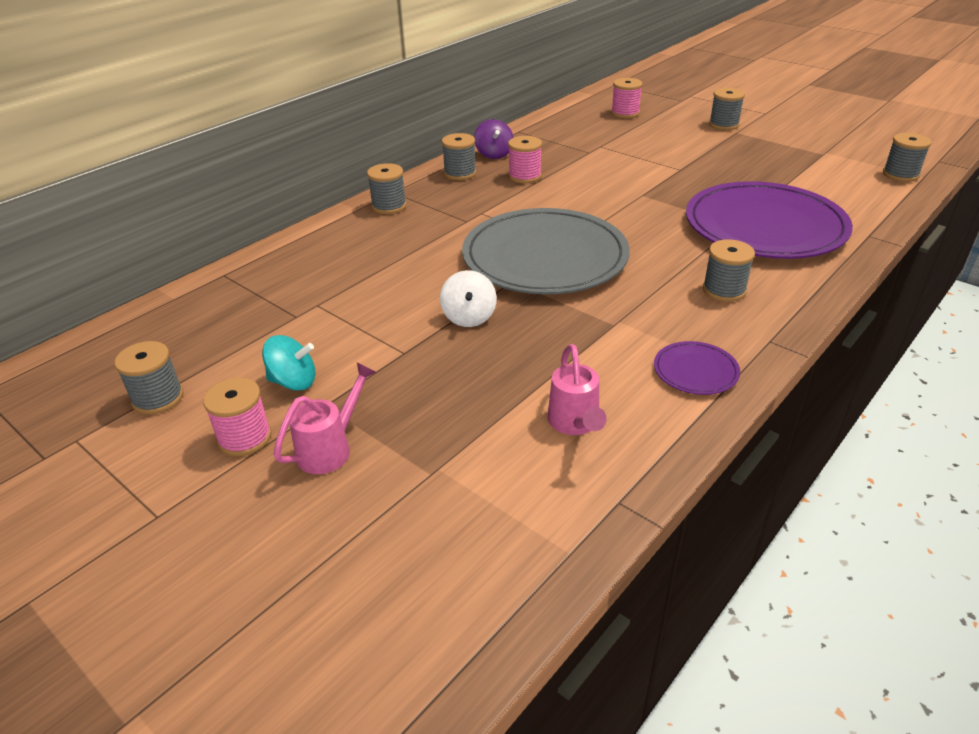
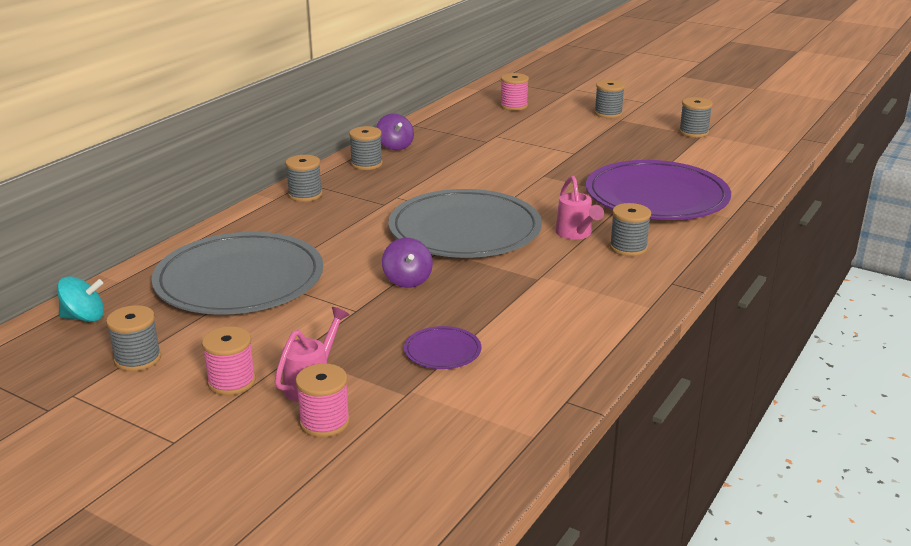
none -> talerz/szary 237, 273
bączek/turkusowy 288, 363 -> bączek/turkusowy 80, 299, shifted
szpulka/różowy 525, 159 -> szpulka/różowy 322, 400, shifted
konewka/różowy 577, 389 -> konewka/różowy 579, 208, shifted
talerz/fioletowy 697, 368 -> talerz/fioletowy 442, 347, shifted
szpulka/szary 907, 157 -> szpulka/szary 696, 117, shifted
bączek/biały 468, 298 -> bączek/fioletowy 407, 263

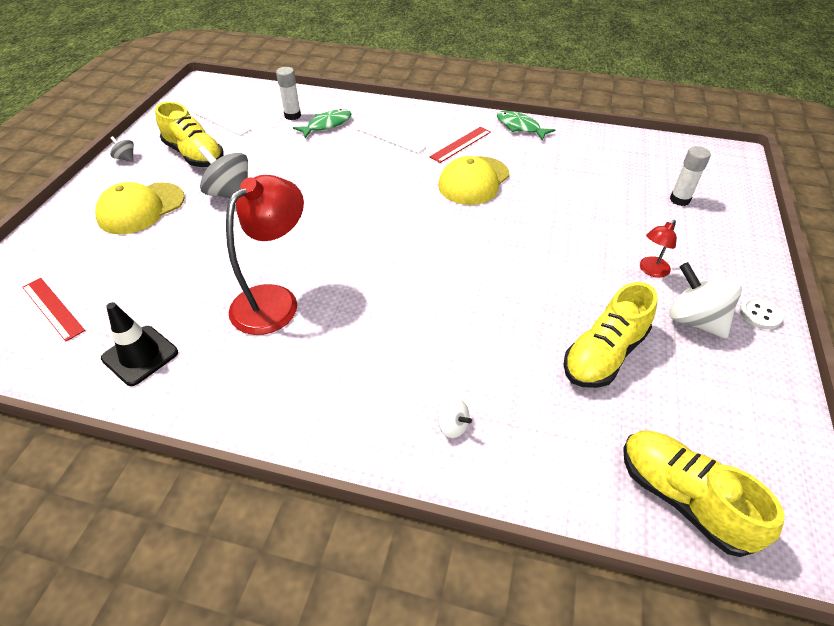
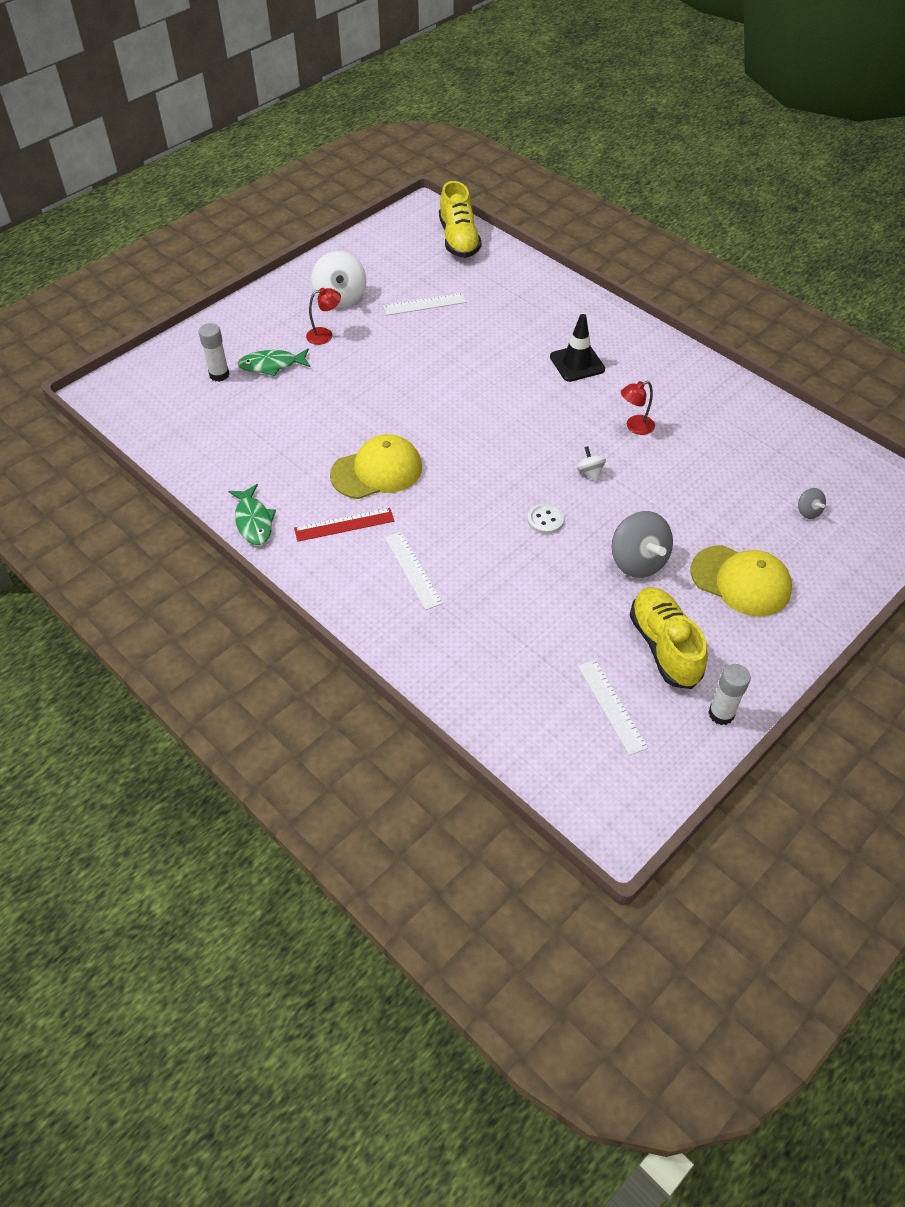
linijka/czerwony 53, 309 -> none
pachołek/czarny 139, 344 -> pachołek/czarny 577, 348, shifted
bączek/szary 122, 149 -> bączek/szary 812, 503, shifted
klej w sztyfcie/biały 288, 93 -> klej w sztyfcie/biały 729, 694, shifted
ryba/zielony 322, 123 -> ryba/zielony 274, 362, shifted
bączek/biały 455, 418 -> bączek/biały 591, 464, shifted
guzik/biały 761, 313 -> guzik/biały 545, 518, shifted
but/żółty 610, 335 -> linijka/biały 424, 304
czapka/żółty 140, 208 -> czapka/żółty 741, 581, 45 degrees clockwise
lampka/czerwony 265, 255 -> lampka/czerwony 638, 408, x0.48

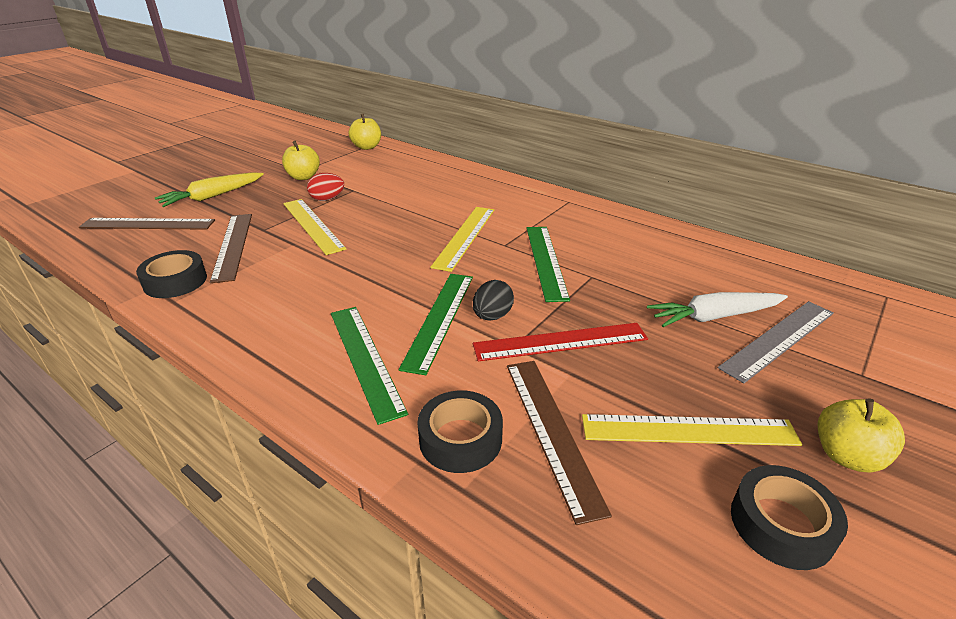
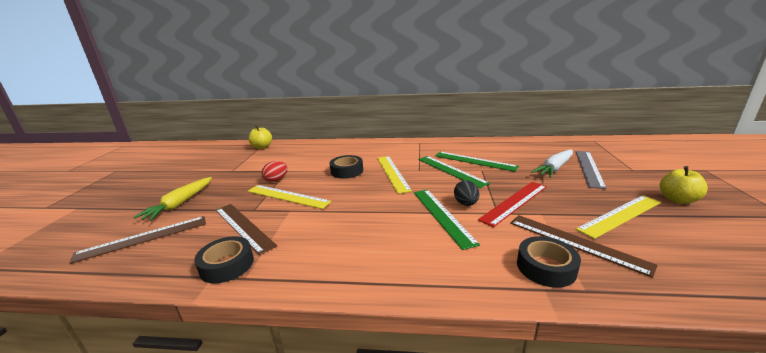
jabłko/żółty 301, 160 -> none
linijka/zielony 369, 366 -> linijka/zielony 477, 162, shifted
taśma klejąca/czarny 789, 517 -> taśma klejąca/czarny 346, 167, shifted

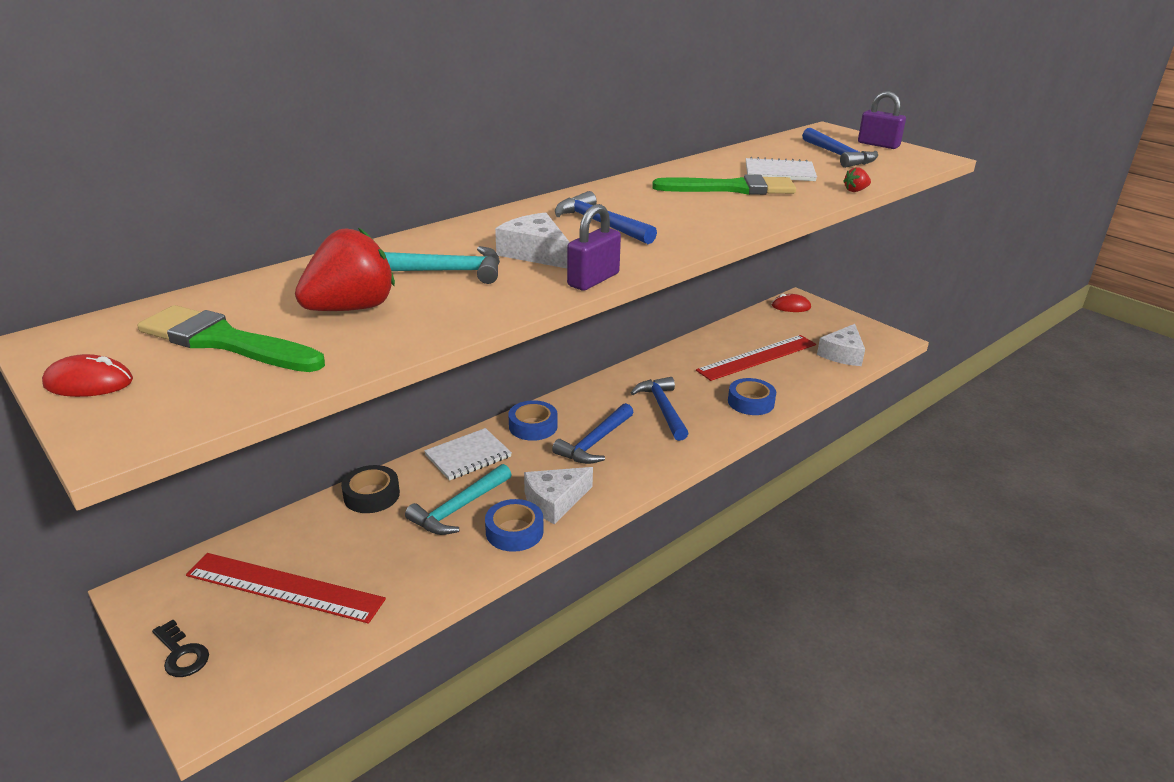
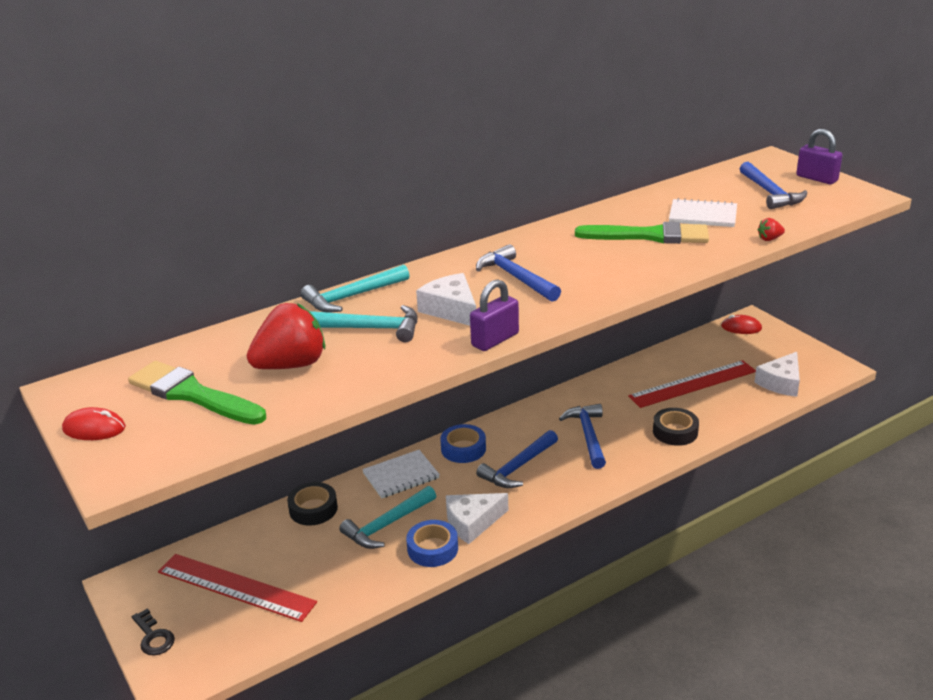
none -> młotek/turkusowy 355, 288
taśma klejąca/niebieski 752, 396 -> taśma klejąca/czarny 676, 427

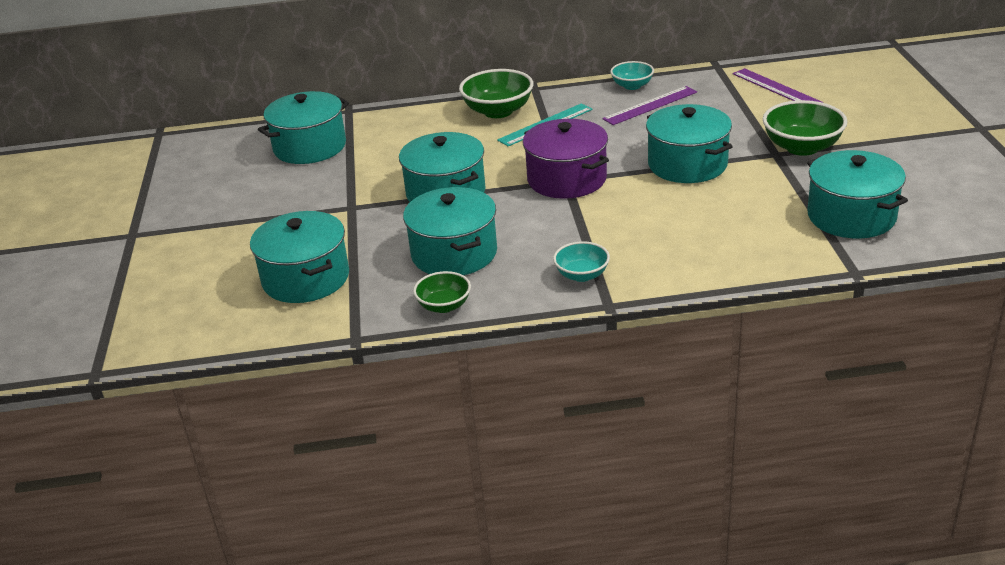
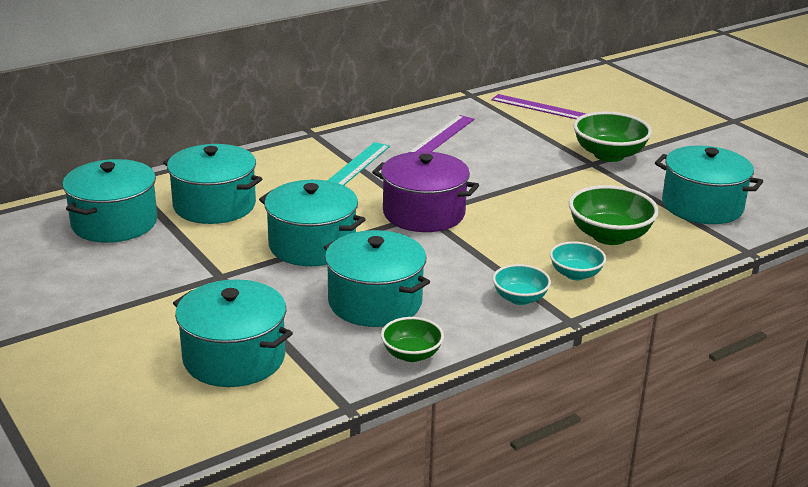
miska/zielony 496, 93 -> miska/zielony 614, 215, shifted
miska/turkusowy 632, 75 -> miska/turkusowy 578, 260, shifted
garnek/turkusowy 689, 143 -> garnek/turkusowy 212, 184, shifted

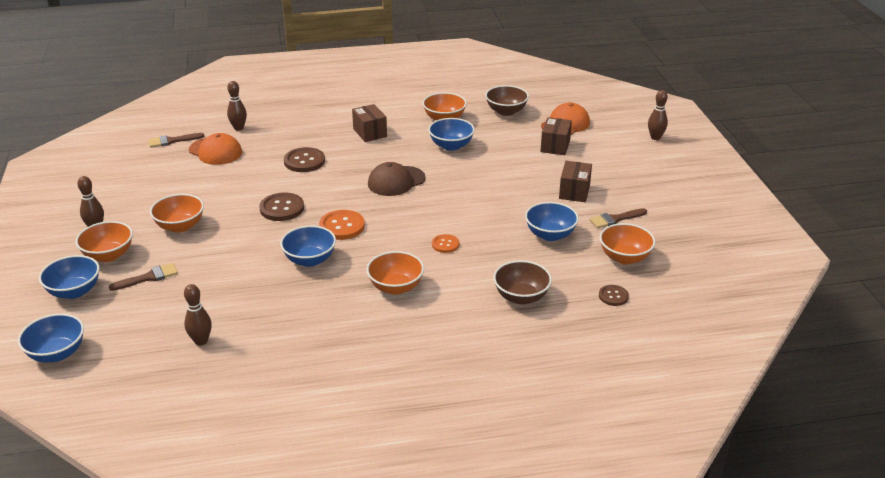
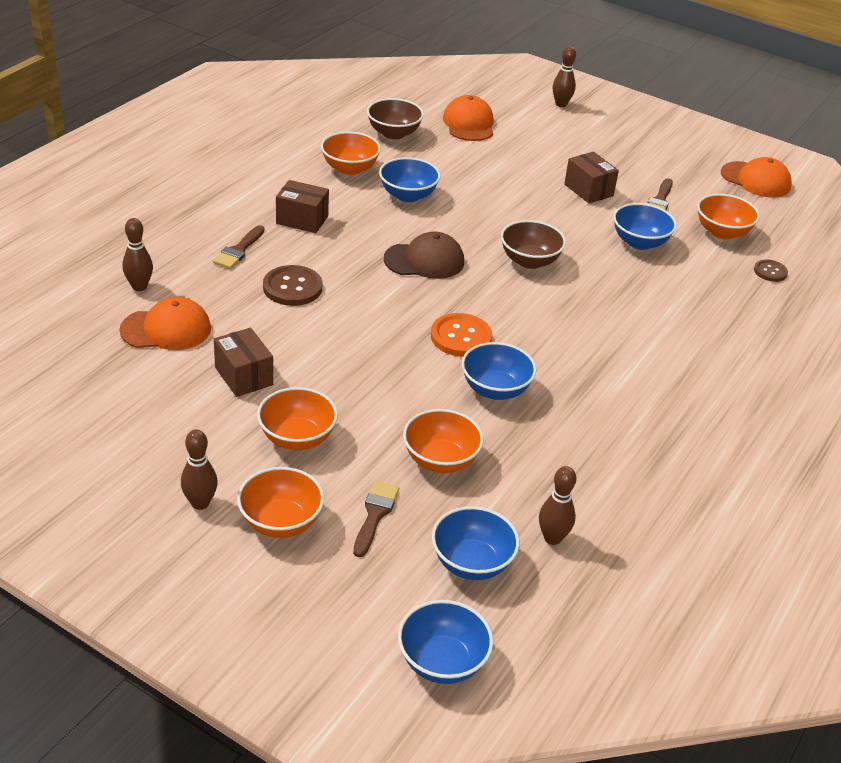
guzik/brązowy 281, 206 -> none
guzik/pomarańczowy 445, 243 -> none
none -> czapka/pomarańczowy 756, 177
miska/niebieski 69, 277 -> miska/niebieski 476, 543, shifted
pędzel/brązowy 177, 140 -> pędzel/brązowy 239, 247, shifted
miska/pomarańczowy 395, 273 -> miska/pomarańczowy 443, 441, shifted
miska/brązowy 522, 282 -> miska/brązowy 533, 244, shifted
pudełko/brązowy 556, 136 -> pudełko/brązowy 243, 362, shifted
czapka/brązowy 397, 179 -> czapka/brązowy 424, 255, 105 degrees counterclockwise

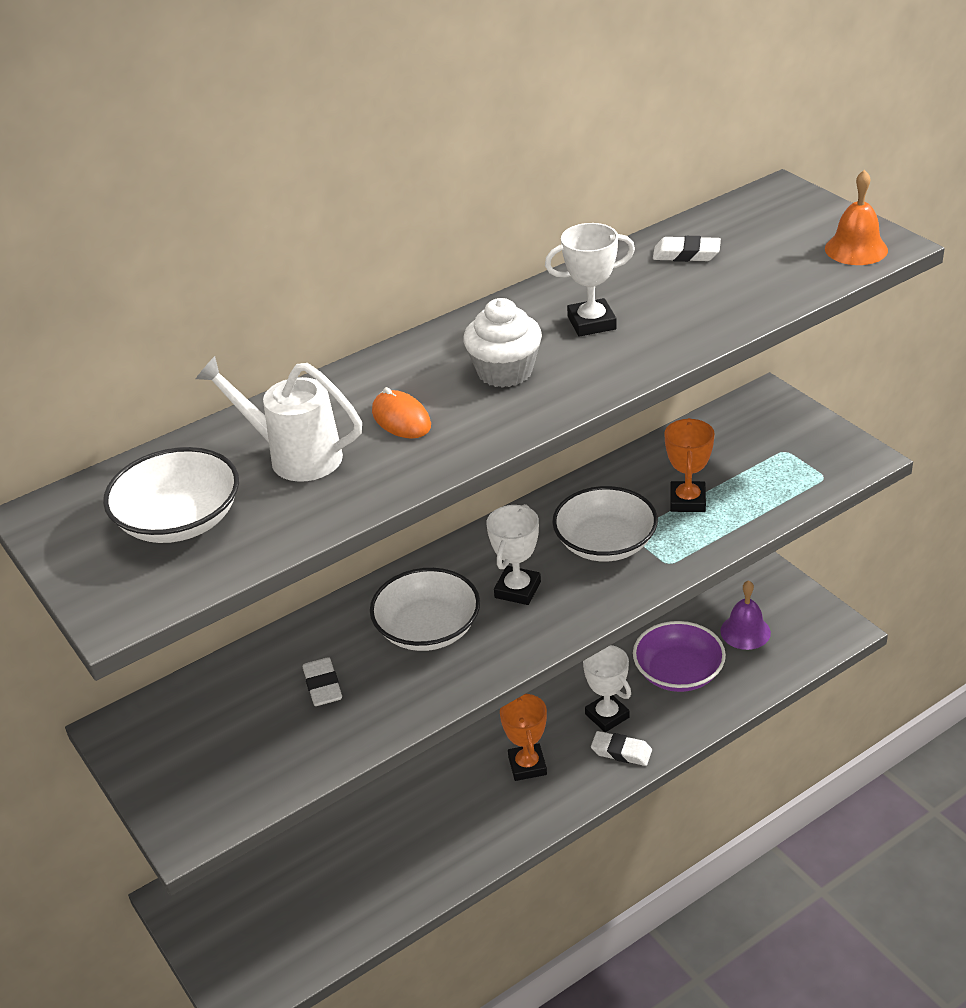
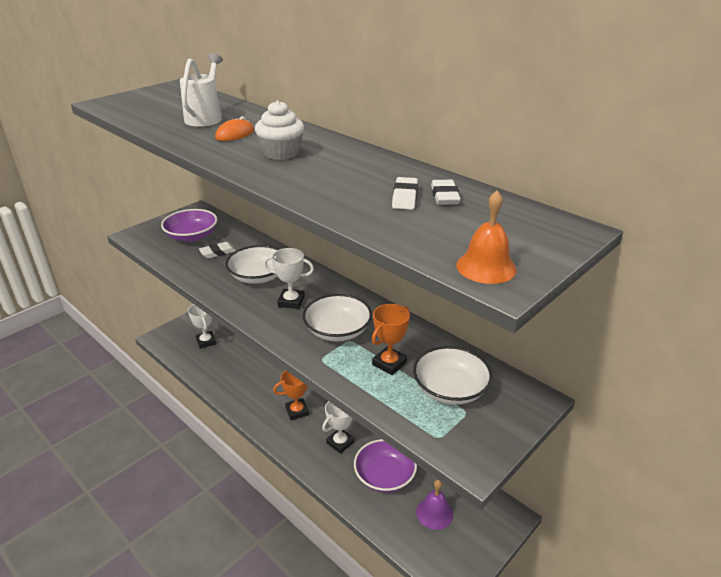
none -> miska/fioletowy 189, 225
miska/biały 171, 495 -> miska/biały 453, 375, shifted
puchar/biały 590, 280 -> puchar/biały 202, 326, shifted
gumka do mazania/biały 621, 748 -> gumka do mazania/biały 405, 193, shifted
puchar/pomarańczowy 689, 465 -> puchar/pomarańczowy 391, 339, 45 degrees counterclockwise

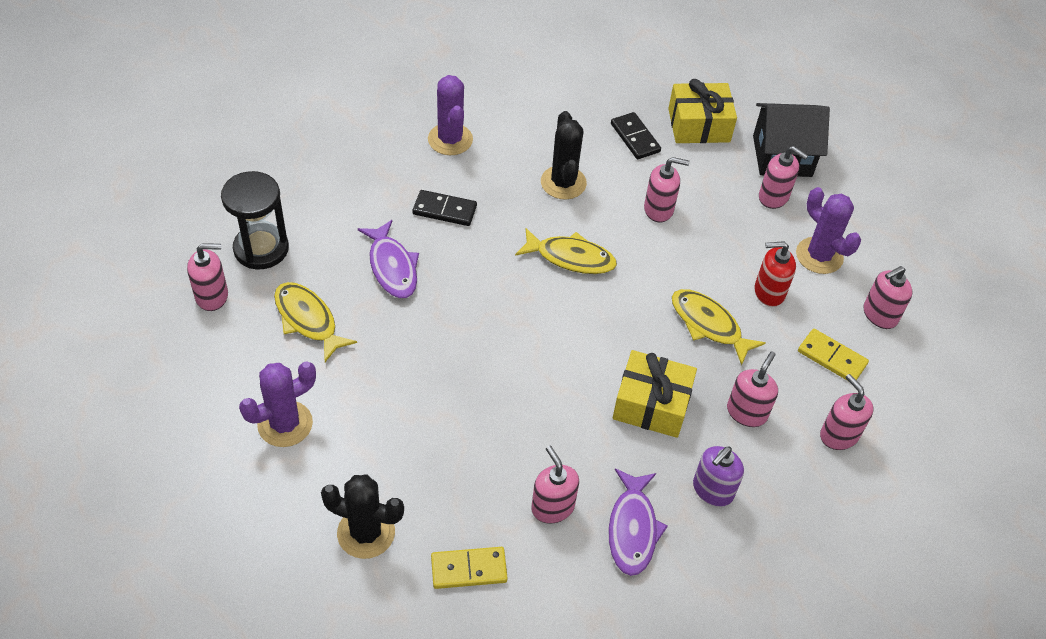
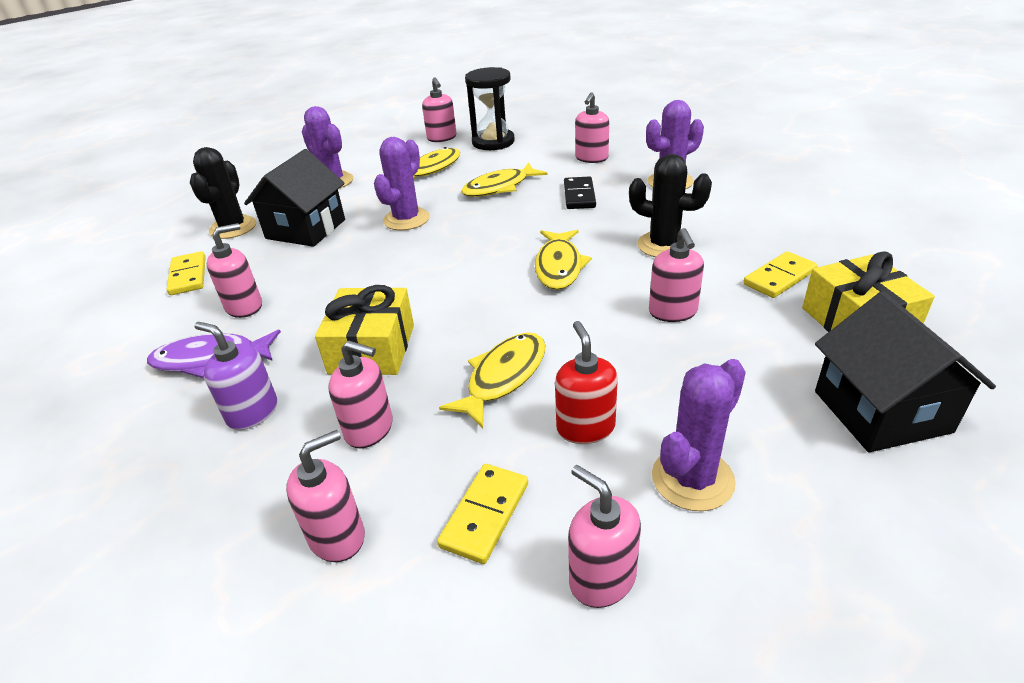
none -> domek/czarny 294, 198
none -> kaktus/fioletowy 402, 183
dozownik mydła/różowy 783, 177 -> dozownik mydła/różowy 592, 127, shifted
ryba/fioletowy 388, 259 -> ryba/żółty 504, 180
kostka domina/czarny 636, 135 -> kostka domina/żółty 780, 274
kaktus/czarny 564, 155 -> kaktus/czarny 670, 205, 45 degrees clockwise

